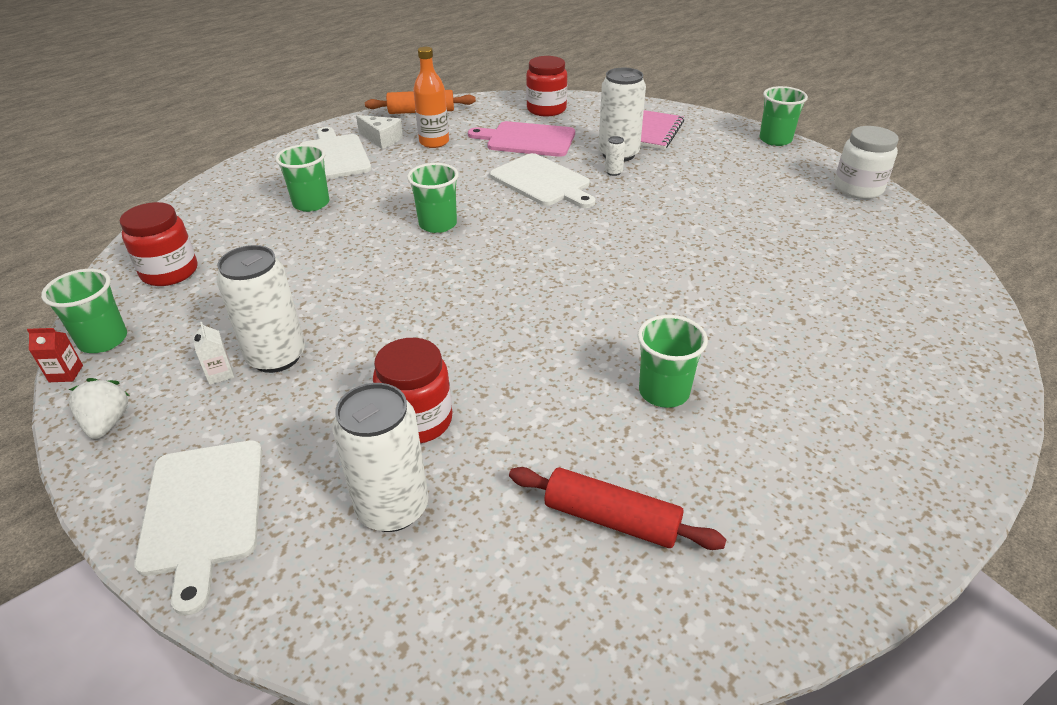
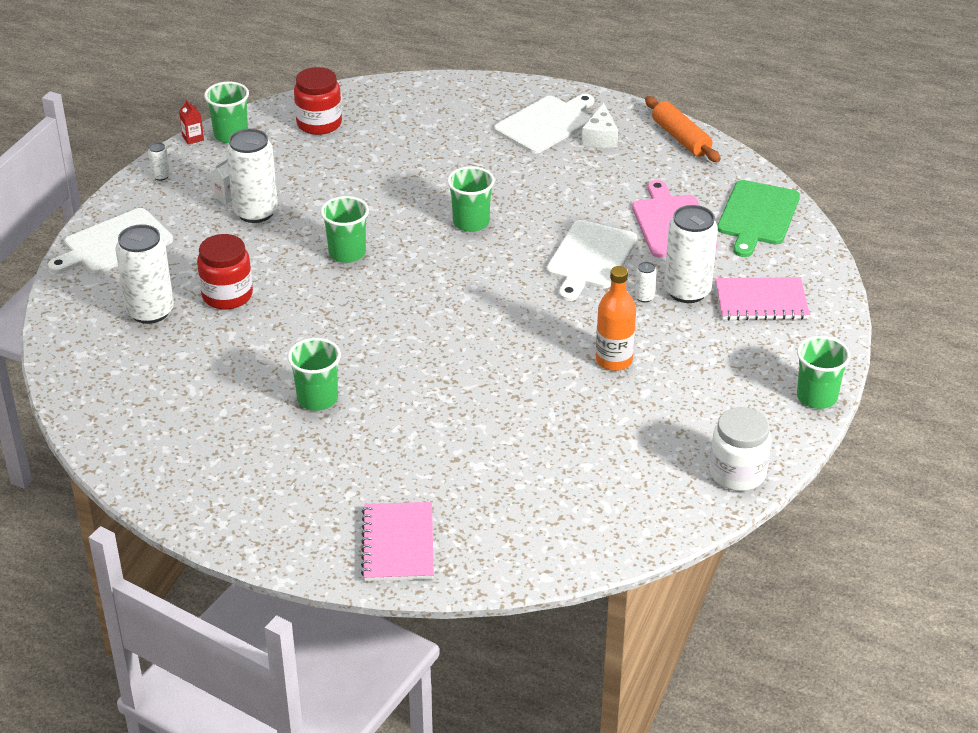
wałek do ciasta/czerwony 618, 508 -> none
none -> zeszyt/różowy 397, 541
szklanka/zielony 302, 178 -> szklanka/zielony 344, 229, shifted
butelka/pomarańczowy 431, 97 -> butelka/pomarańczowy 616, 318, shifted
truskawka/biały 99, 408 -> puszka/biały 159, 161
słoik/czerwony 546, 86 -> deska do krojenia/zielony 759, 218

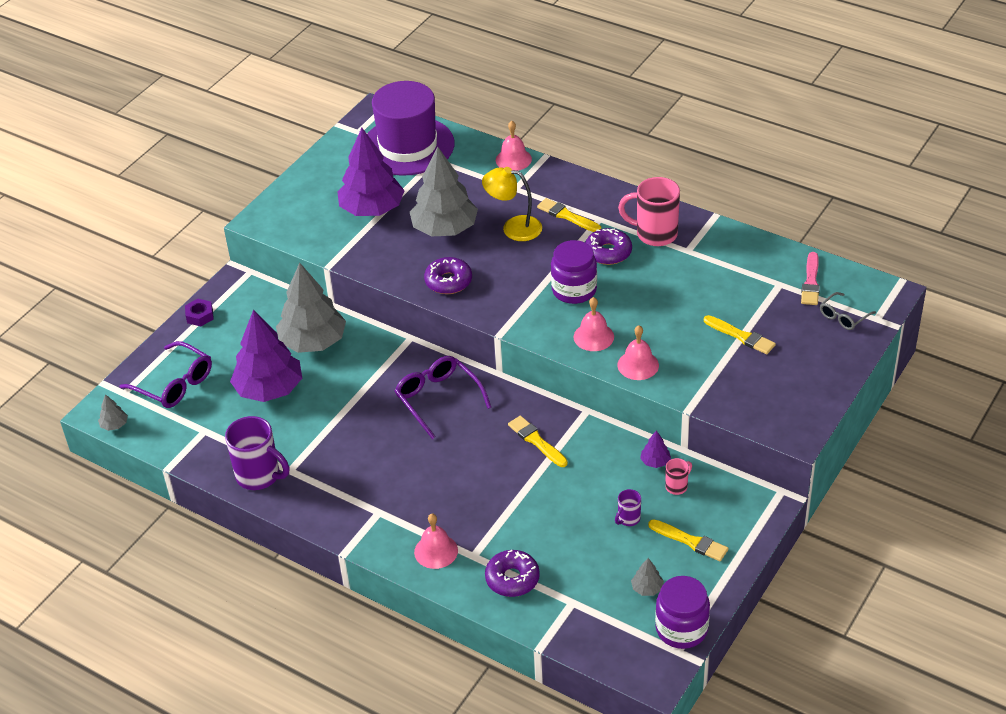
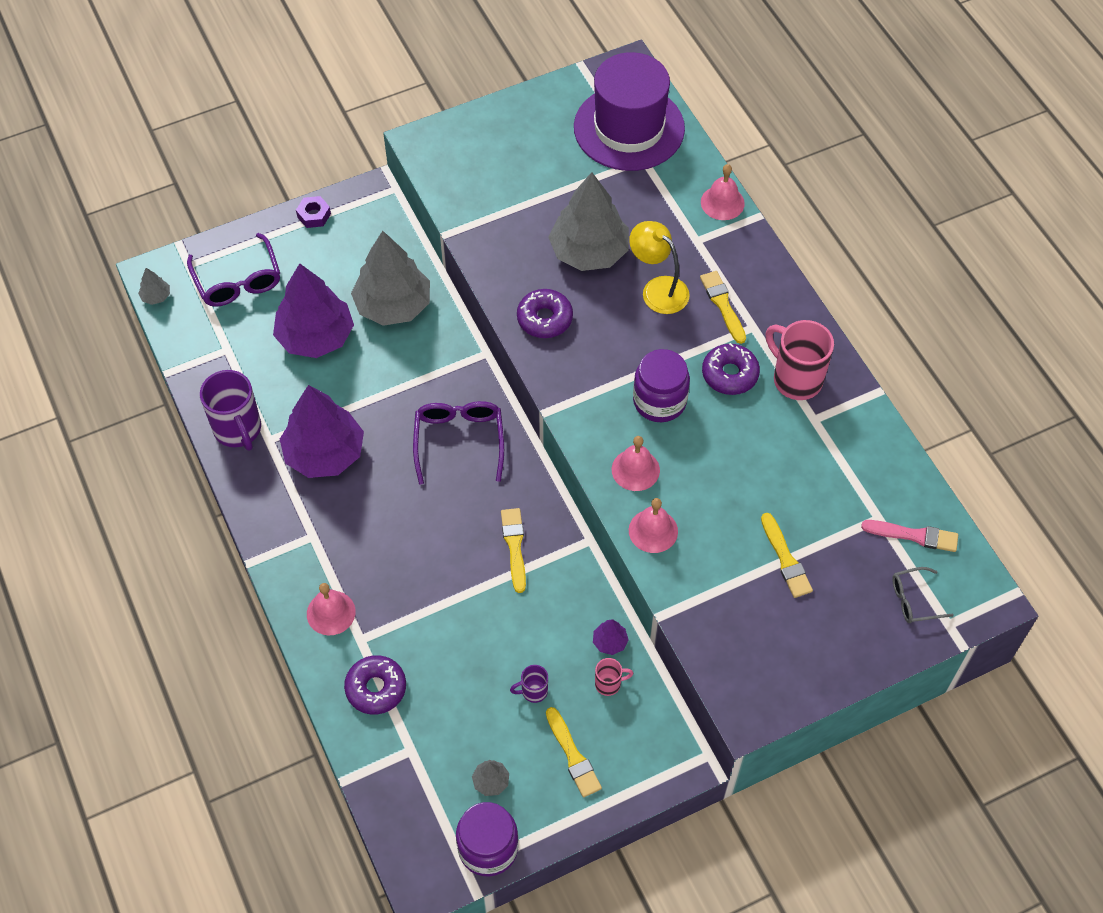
drzewko/fioletowy 371, 172 -> drzewko/fioletowy 322, 431, shifted
pędzel/różowy 810, 278 -> pędzel/różowy 909, 536, 120 degrees counterclockwise

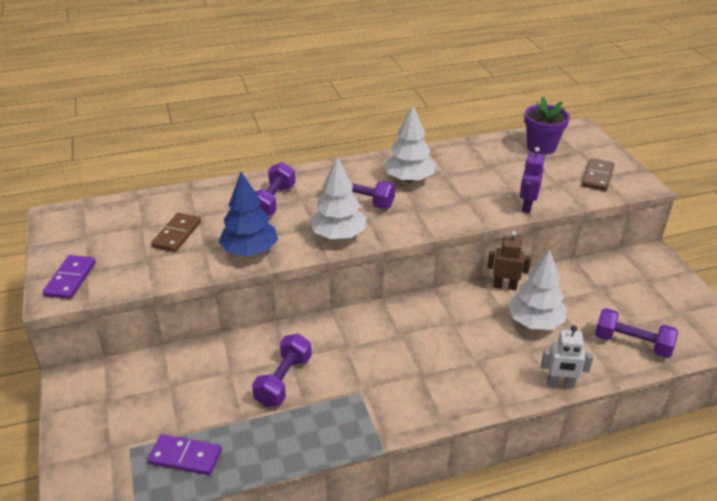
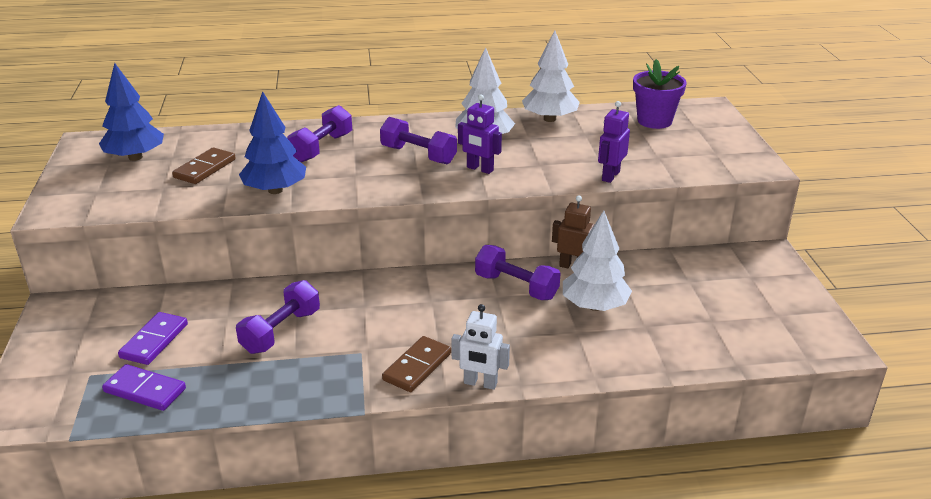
none -> drzewko/niebieski 131, 112
none -> robot/fioletowy 480, 134
kostka domina/fioletowy 69, 277 -> kostka domina/fioletowy 153, 338, shifted
drzewko/biały 338, 198 -> drzewko/biały 551, 76, shifted
robot/biały 567, 356 -> robot/biały 480, 347, shifted
kostka domina/brązowy 598, 174 -> kostka domina/brązowy 416, 364, shifted
hantel/fioletowy 636, 333 -> hantel/fioletowy 518, 272, shifted

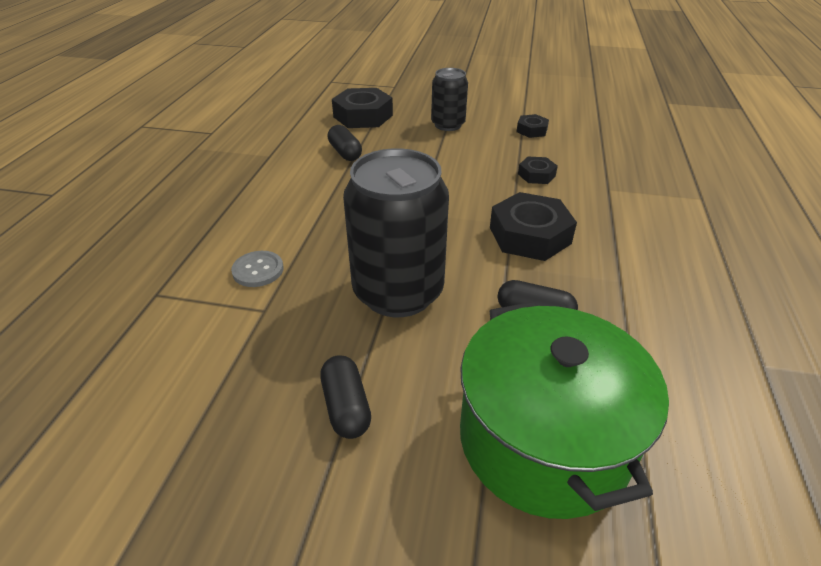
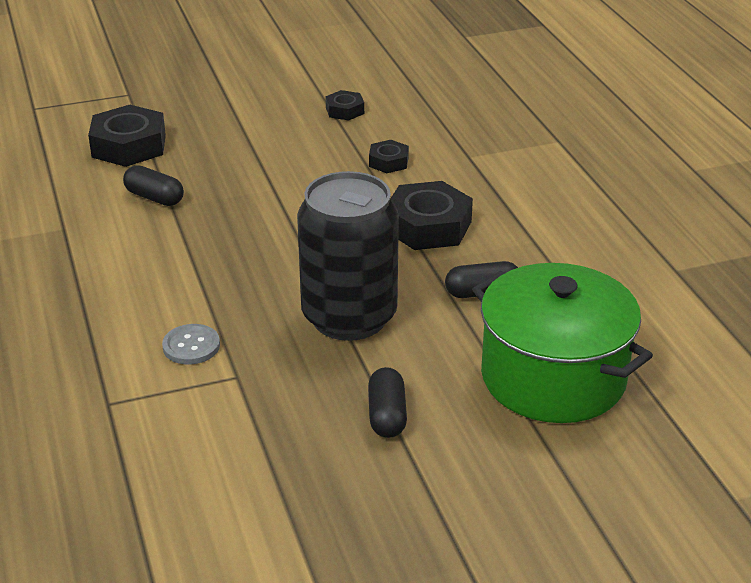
puszka/czarny 449, 99 -> none
kapsułka/czarny 345, 397 -> kapsułka/czarny 387, 402, 45 degrees clockwise

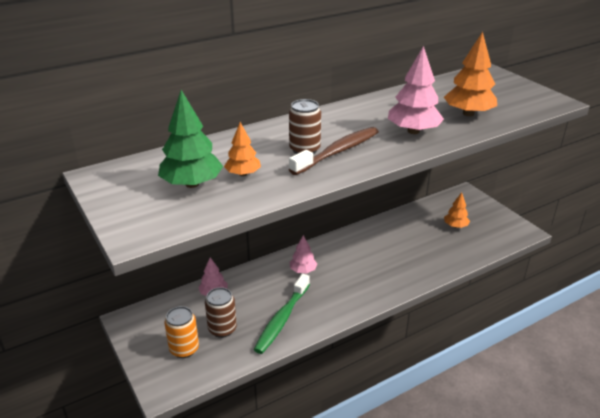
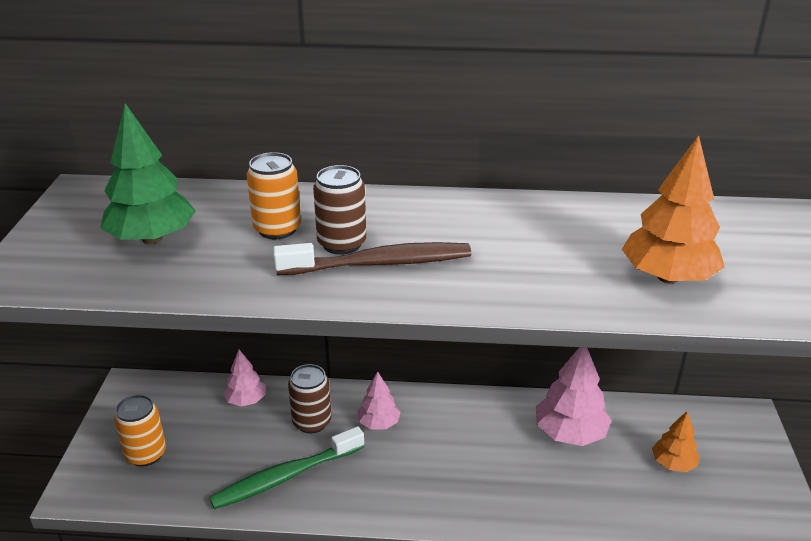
drzewko/pomarańczowy 242, 149 -> none
none -> puszka/pomarańczowy 274, 195
puszka/brązowy 221, 312 -> puszka/brązowy 310, 398, shifted
drzewko/różowy 416, 90 -> drzewko/różowy 574, 396, shifted

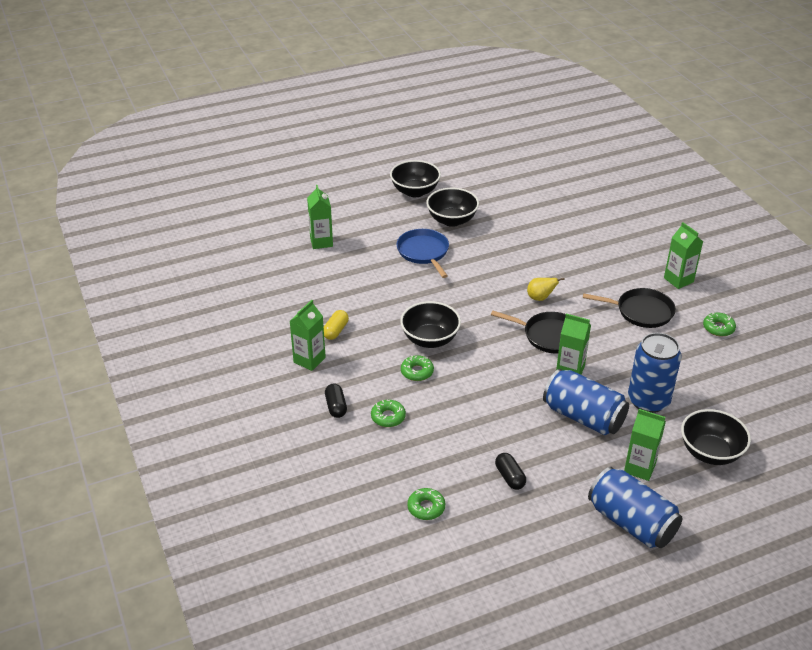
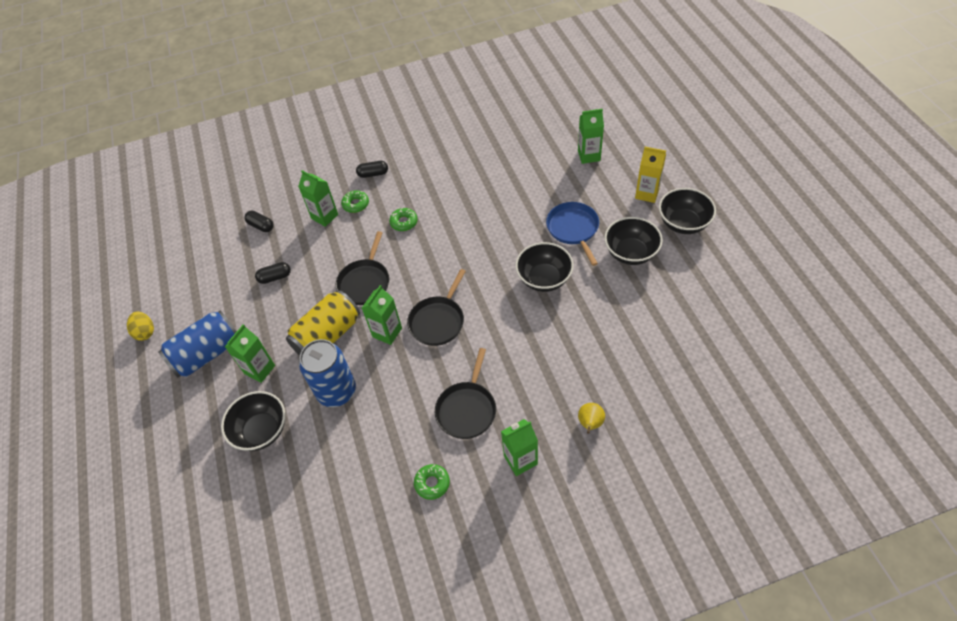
kapsułka/żółty 336, 325 -> none
none -> jajko/żółty 140, 326
none -> patelnia/czarny 362, 268
none -> karton mleka/żółty 650, 175
karton mleka/zielony 308, 335 -> karton mleka/zielony 318, 198, shifted
miska/czarny 430, 324 -> miska/czarny 544, 267, shifted
gruszka/żółty 546, 289 -> gruszka/żółty 591, 418, shifted
donut/zielony 426, 504 -> kapsułka/czarny 259, 221
puszka/niebieski 586, 402 -> puszka/żółty 323, 323
patelnia/niebieski 422, 253 -> patelnia/niebieski 572, 234, 90 degrees counterclockwise

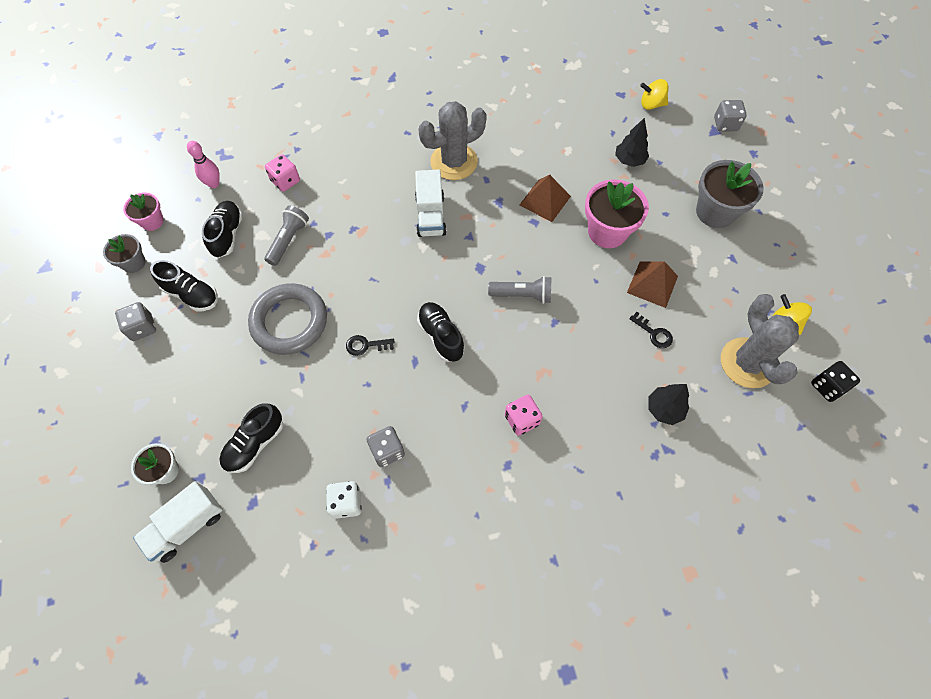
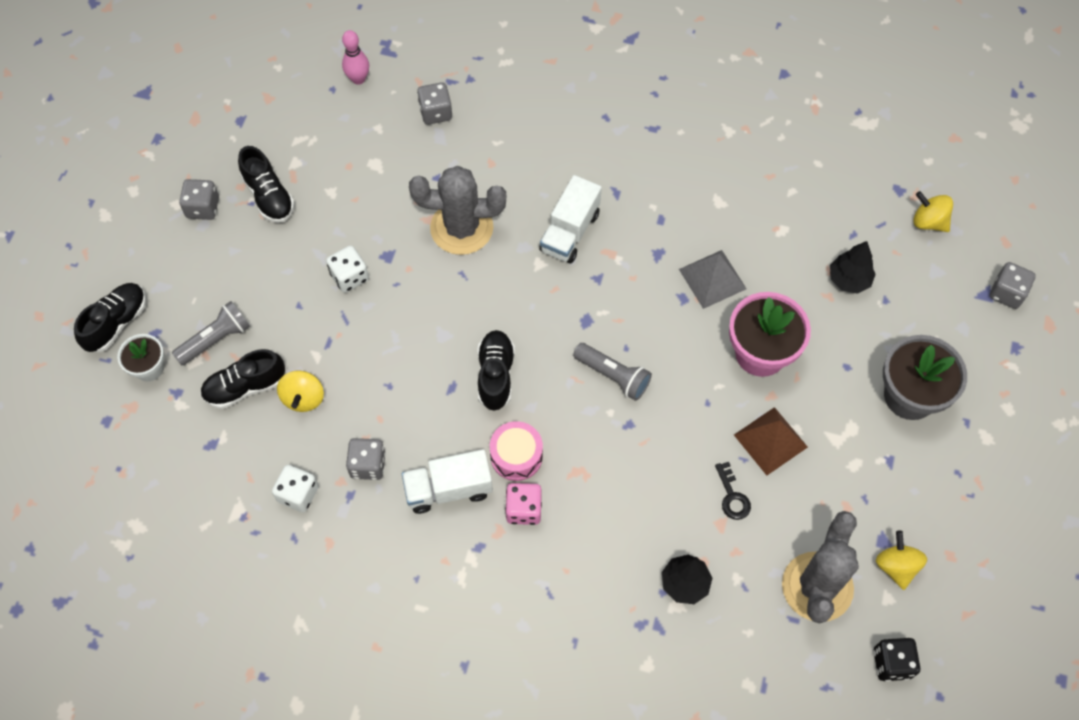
doniczka/szary 124, 253 -> none
doniczka/różowy 143, 211 -> none
klucz/czarny 370, 345 -> none
none -> bączek/żółty 300, 391
none -> bęben/różowy 516, 451
ciężarówka/biały 178, 522 -> ciężarówka/biały 447, 481, shifted
but/czarny 222, 229 -> but/czarny 110, 317, shifted
latarka/szary 286, 236 -> latarka/szary 211, 333, shifted
kaktus/szary 452, 140 -> kaktus/szary 457, 210, shifted
pierścień/szary 287, 319 -> kostka do gry/biały 347, 269
kostka do gry/różowy 282, 173 -> kostka do gry/szary 434, 103
piramida/brązowy 545, 198 -> piramida/szary 713, 279

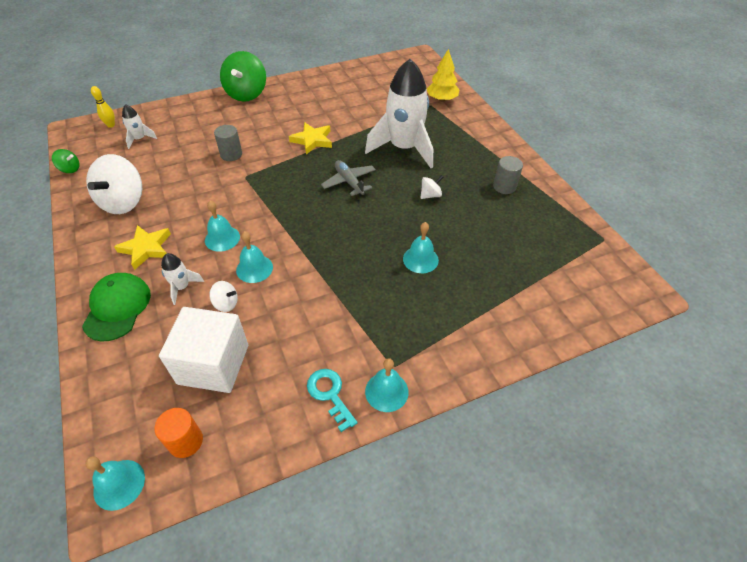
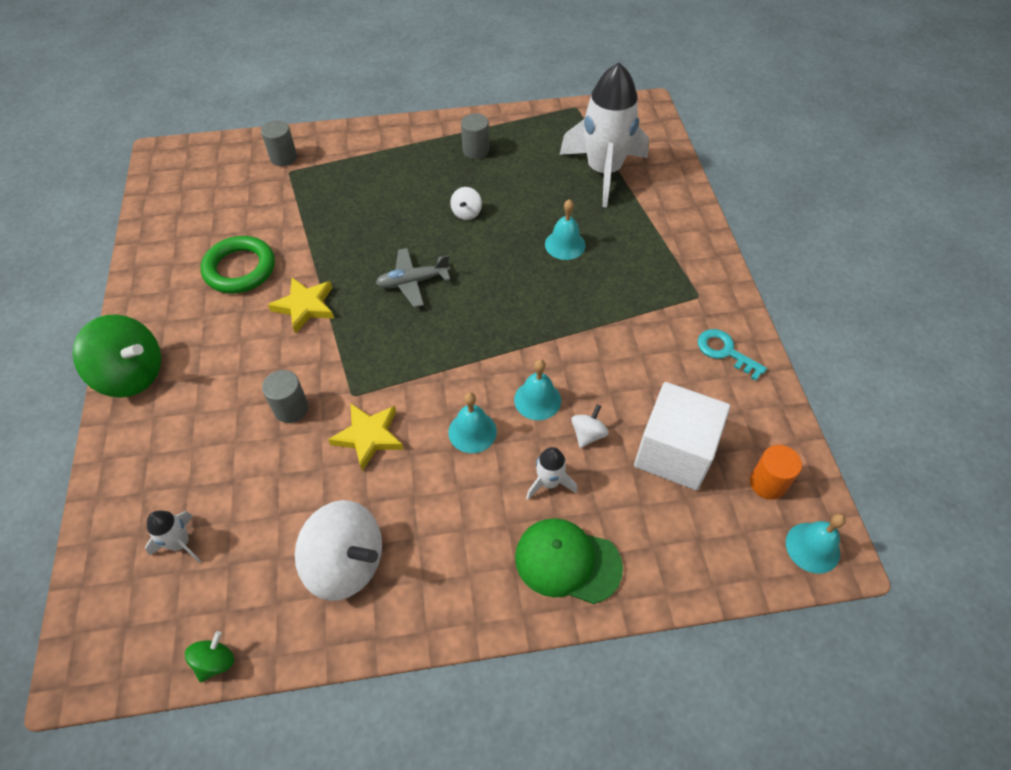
kręgiel/żółty 103, 107 -> none
dzwonek/turkusowy 387, 385 -> none
none -> pierścień/zielony 238, 264
gwiazda/żółty 142, 247 -> gwiazda/żółty 366, 437, shifted
rakieta/biały 399, 113 -> rakieta/biały 604, 135, shifted
drzewko/żółty 443, 75 -> walec/szary 279, 143
klucz/turkusowy 332, 400 -> klucz/turkusowy 732, 355, 60 degrees clockwise
bączek/biały 432, 187 -> bączek/biały 466, 203, 150 degrees counterclockwise

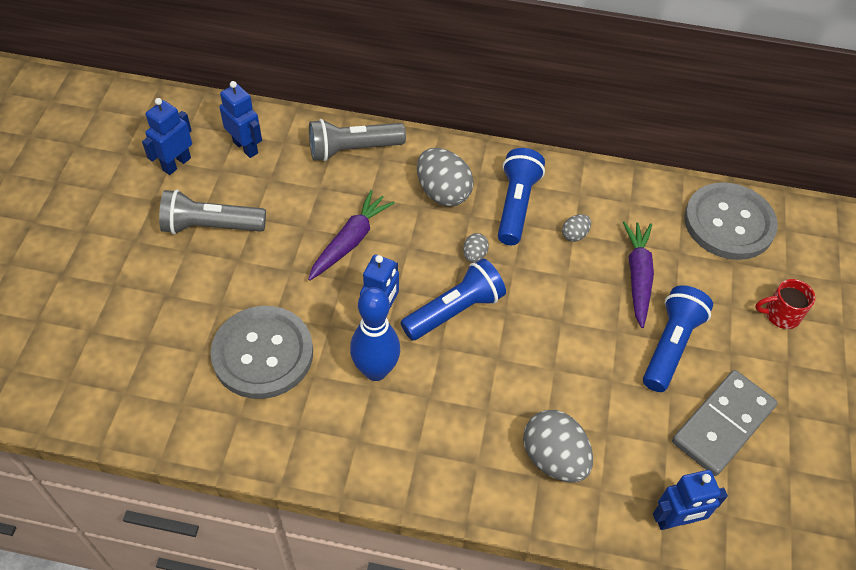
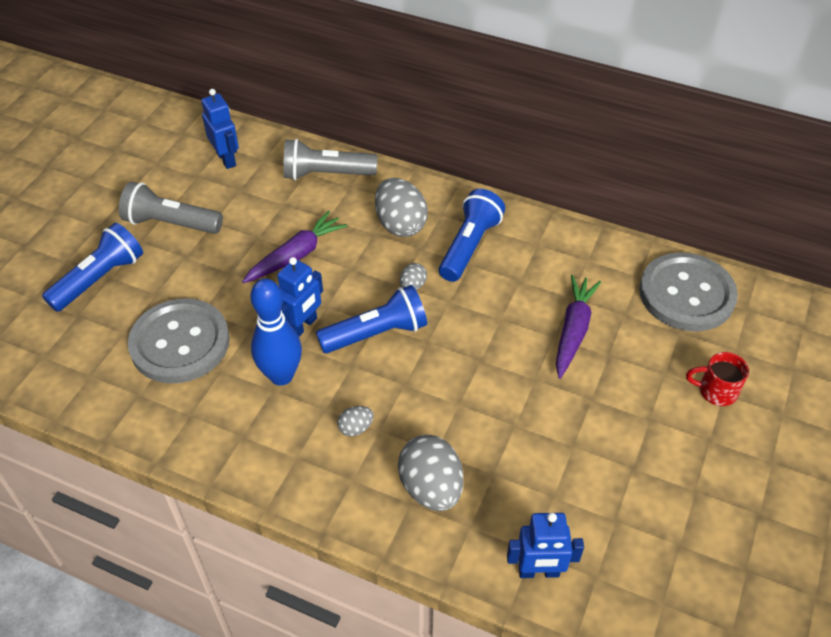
robot/niebieski 167, 136 -> none
kostka domina/szary 725, 423 -> none
jajko/szary 576, 228 -> jajko/szary 355, 421, shifted
latarka/niebieski 678, 338 -> latarka/niebieski 92, 267, shifted

